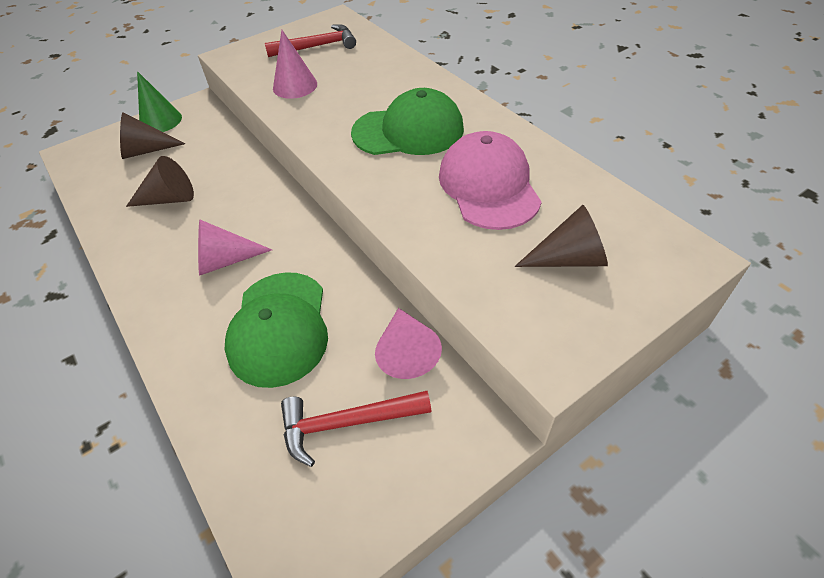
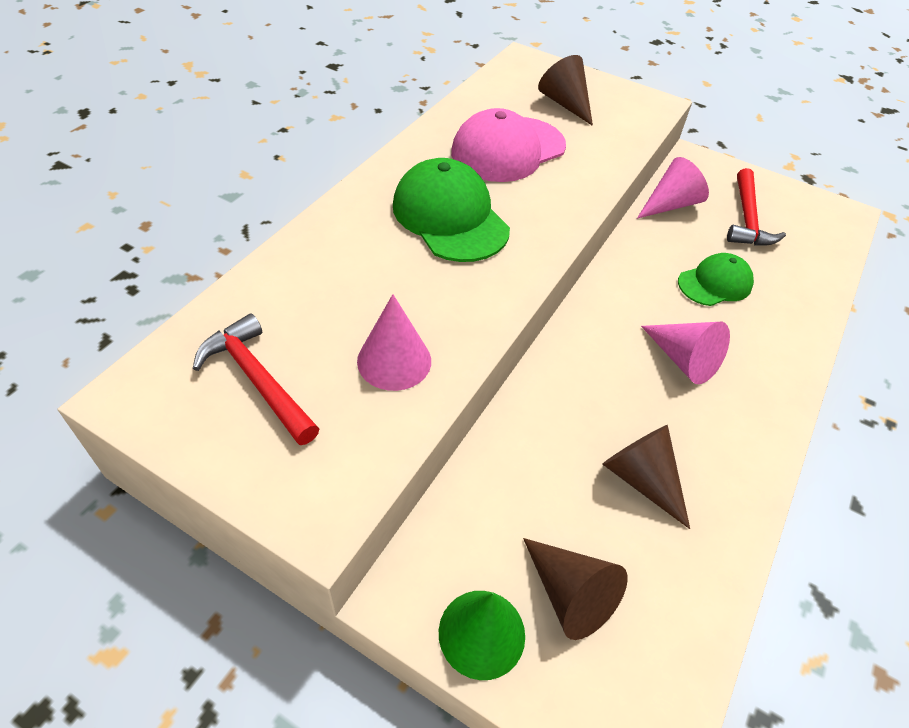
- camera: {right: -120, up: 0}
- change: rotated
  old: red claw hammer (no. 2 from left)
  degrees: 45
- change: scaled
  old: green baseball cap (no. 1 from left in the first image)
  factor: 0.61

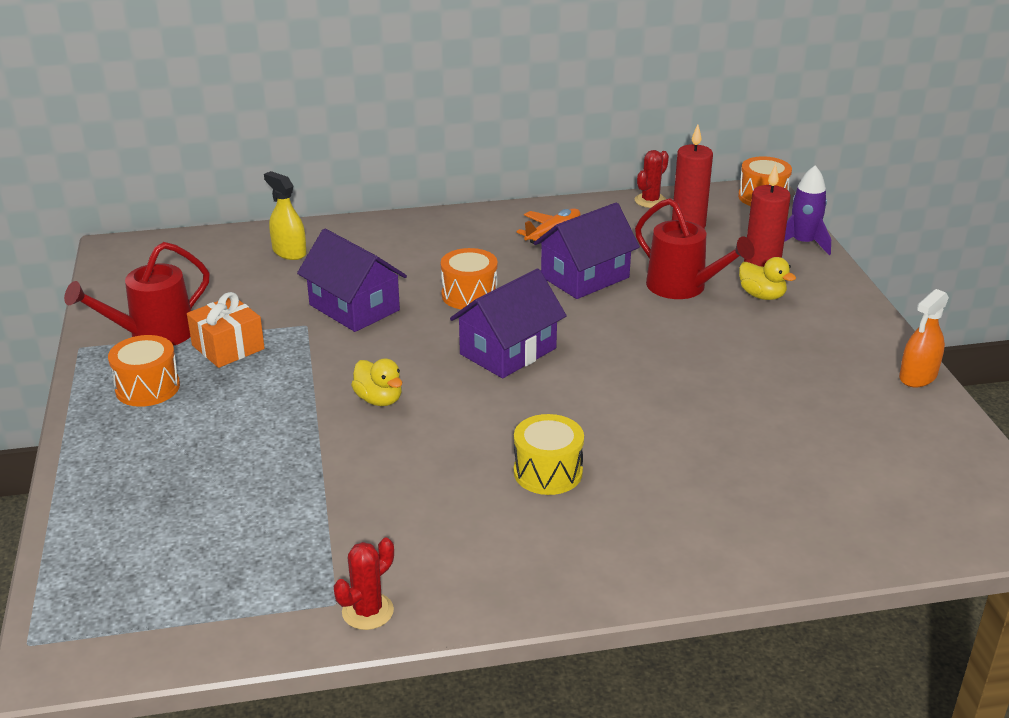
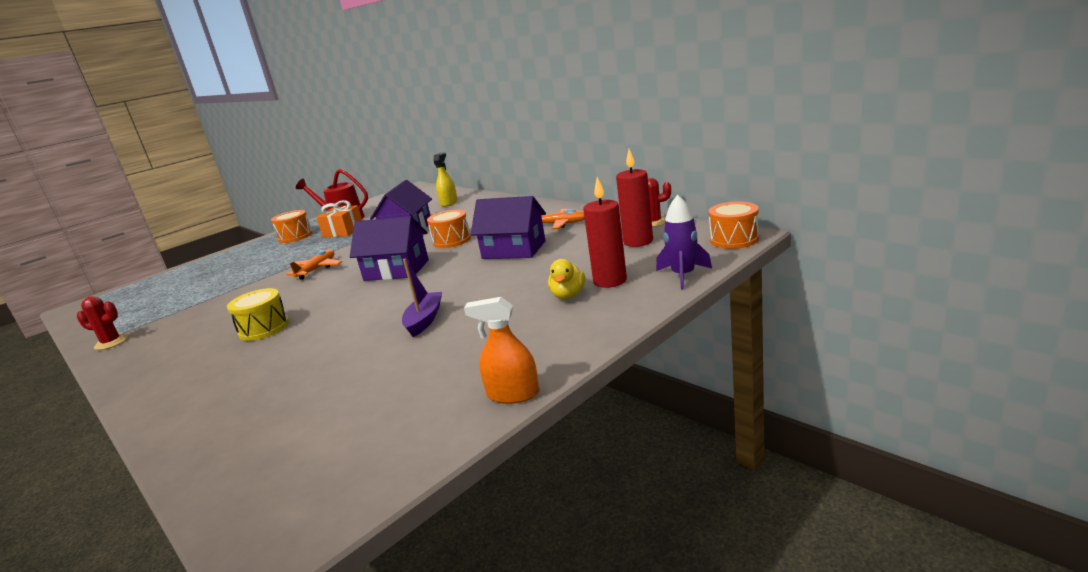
- camera: {right: 60, up: -10}
- change: gone
  old: red watering pot (no. 2 from left)
- change: new
  new: purple boat
- change: swapped
  old: yellow toy duck (no. 1 from left)
  new: bright orange toy plane (no. 1 from left)

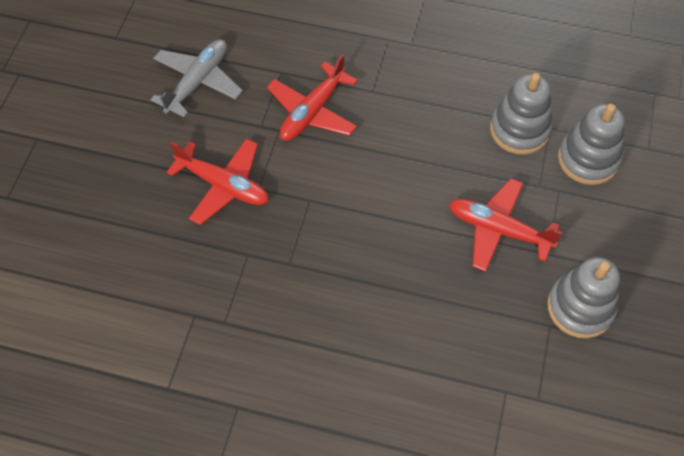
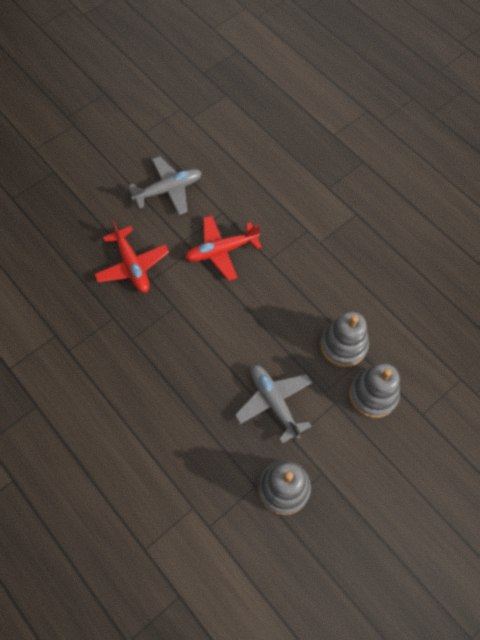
- camera: {right: 35, up: 5}
- change: repainted
  old: red toy plane (no. 3 from left)
  new: ash-grey toy plane (no. 2 from left)

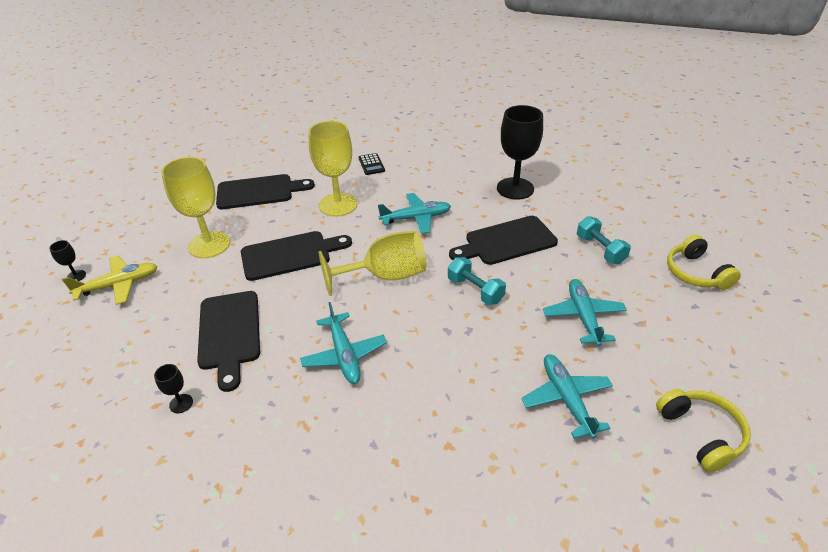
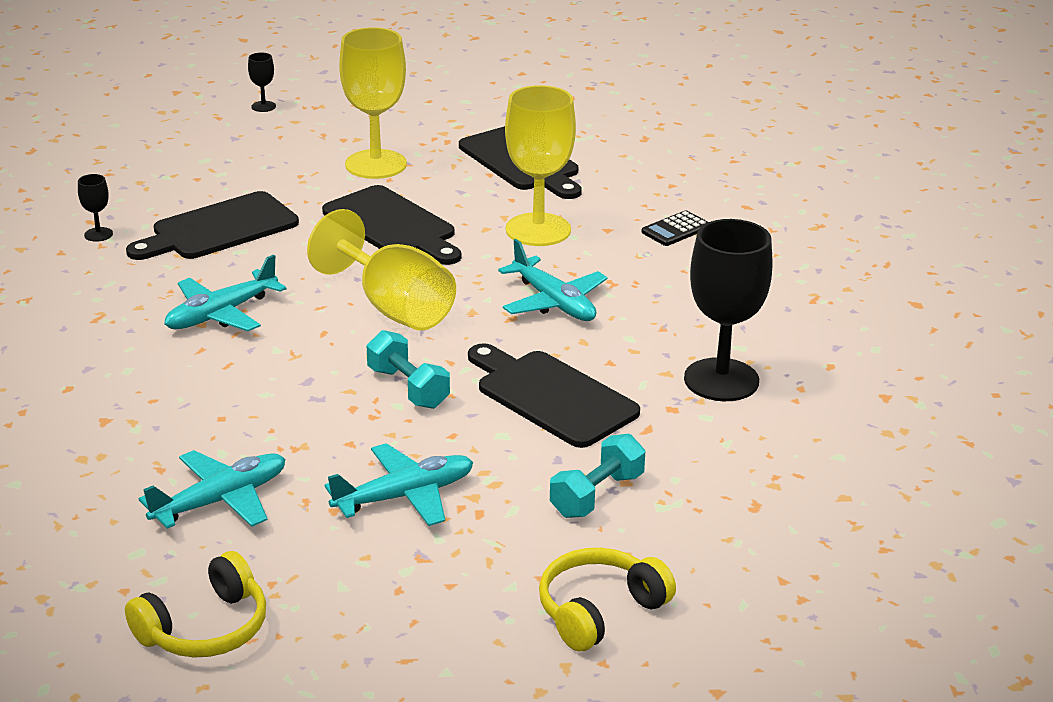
- camera: {right: 65, up: -10}
- change: gone
  old: yellow toy plane
- change: rotated
  old: turquoise hand weight (no. 1 from left)
  degrees: -60

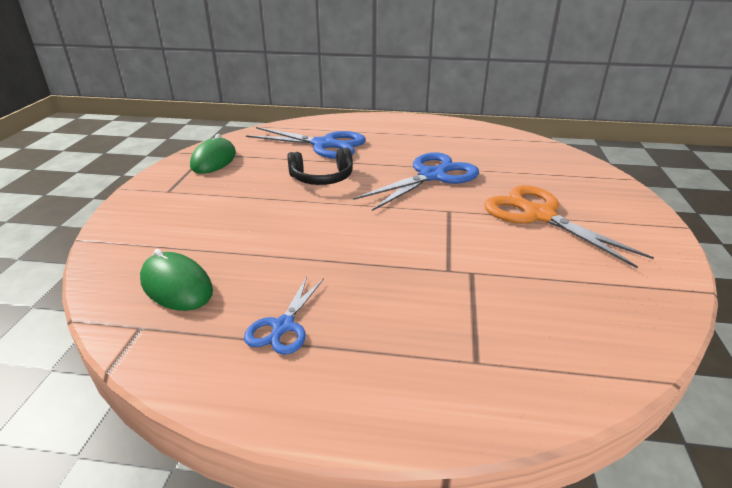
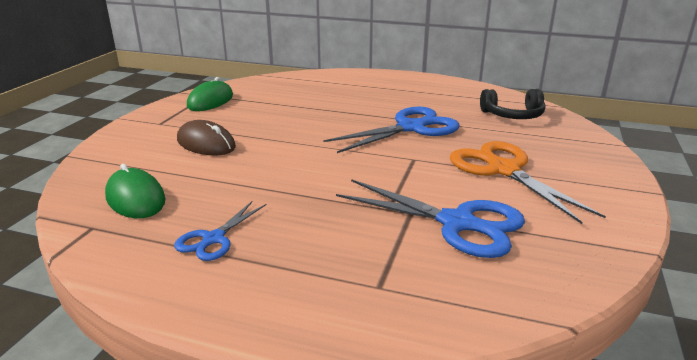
- camera: {right: 10, up: -5}
- change: new
  new: russet PC mouse
- change: shifted
  old: blue shears (no. 2 from left in the first image)
  new: blue shears (no. 3 from left)
- change: shifted
  old: jet-black headset

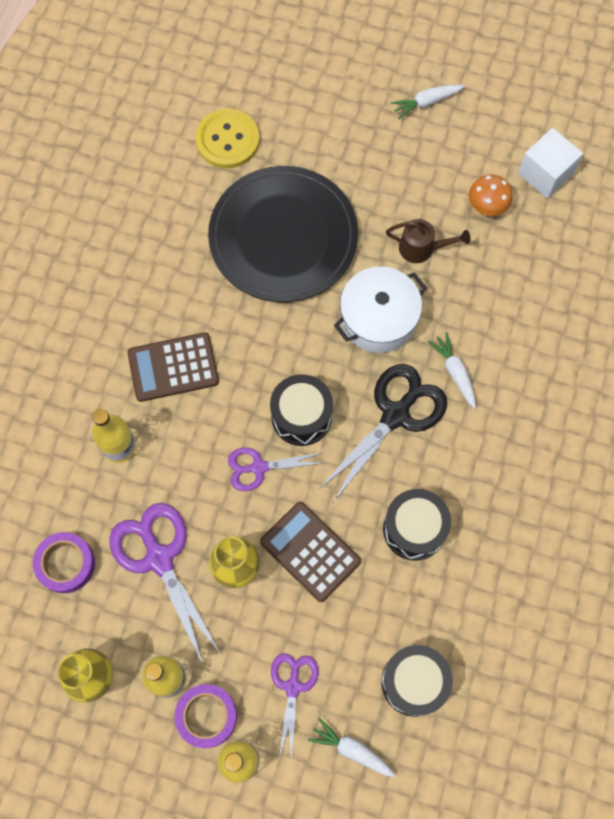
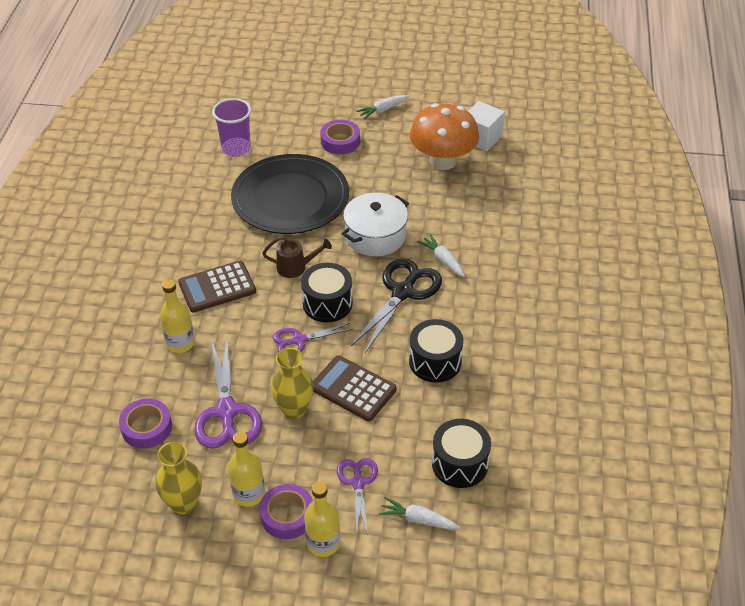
- camera: {right: -10, up: -25}
- change: new
  new: purple sticky tape (no. 3 from left)
- change: shifted
  old: russet watering pot
- change: swapped
  old: yellow sewing button
  new: purple cup
- change: rotated
  old: purple shears (no. 1 from left)
  degrees: -150
- change: scaled
  old: bright orange mushroom
  factor: 2.06

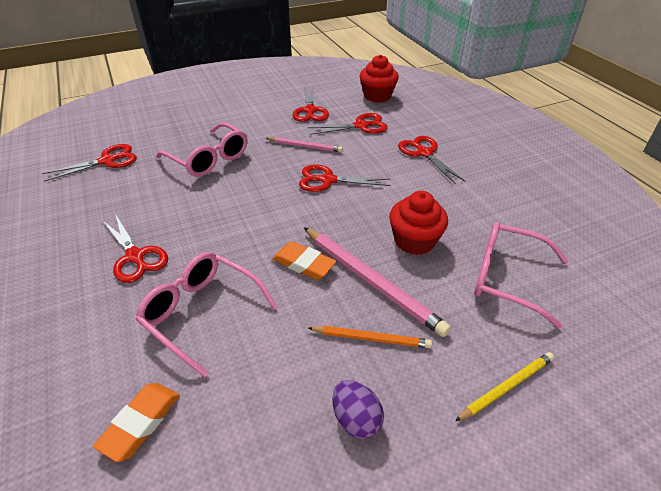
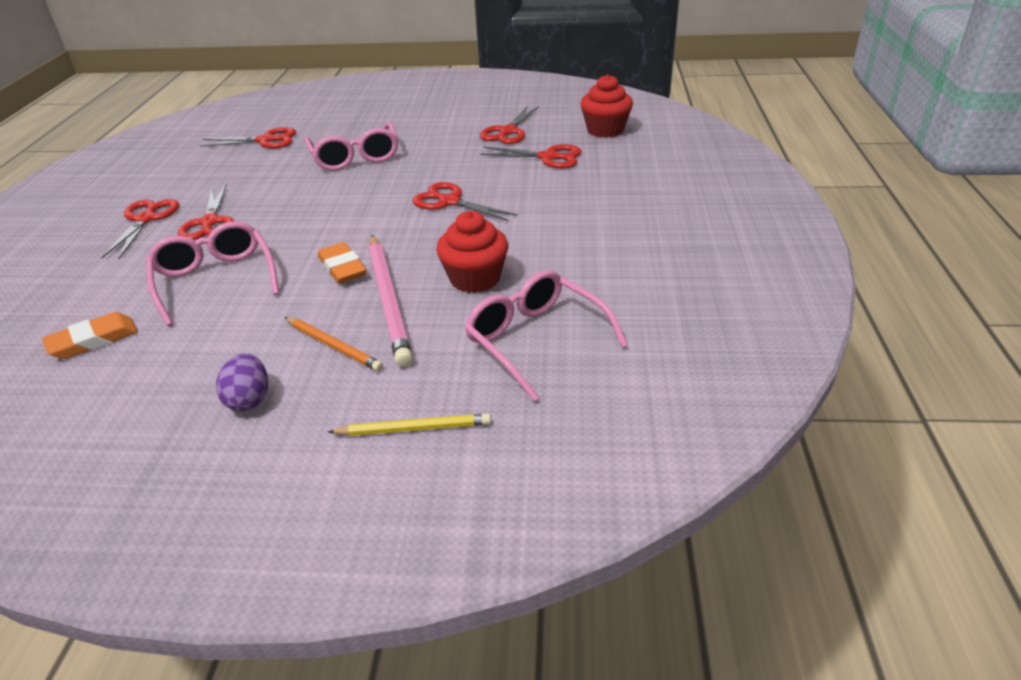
- camera: {right: 30, up: -5}
- change: gone
  old: rose-pink lead pencil (no. 1 from left)
- change: shifted
  old: red shears (no. 6 from left in the first image)
  new: red shears (no. 1 from left)

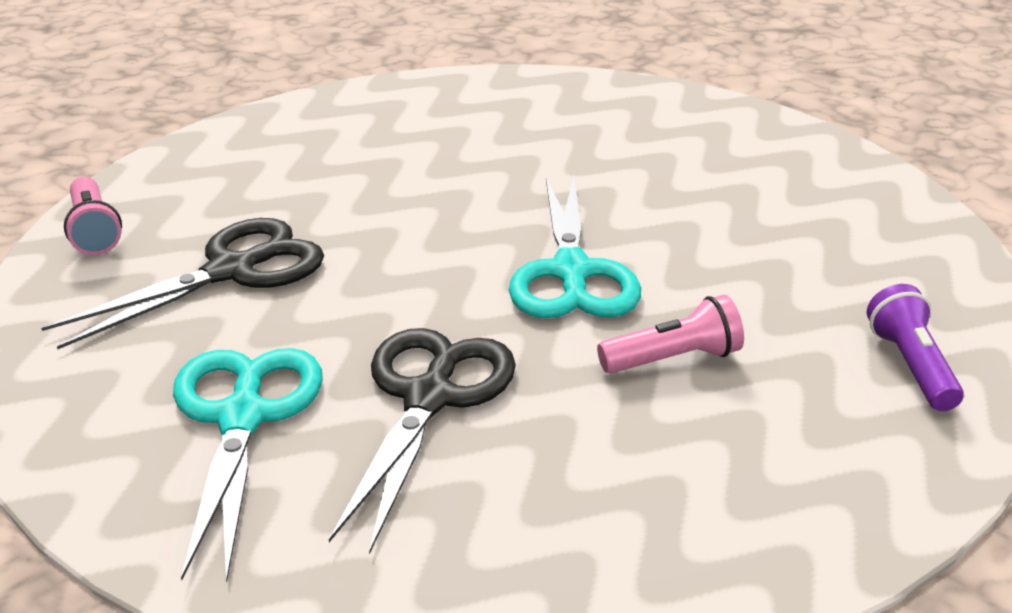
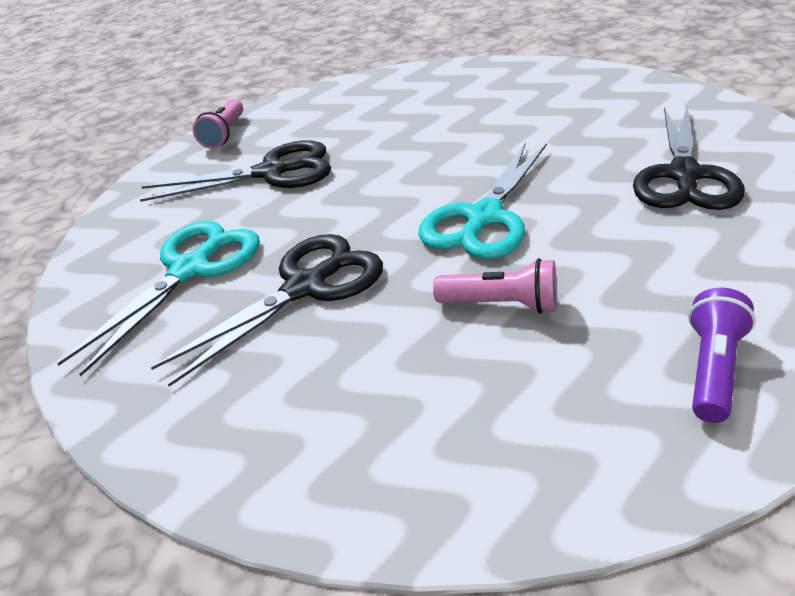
- camera: {right: 35, up: 5}
- change: new
  new: jet-black shears (no. 3 from left)

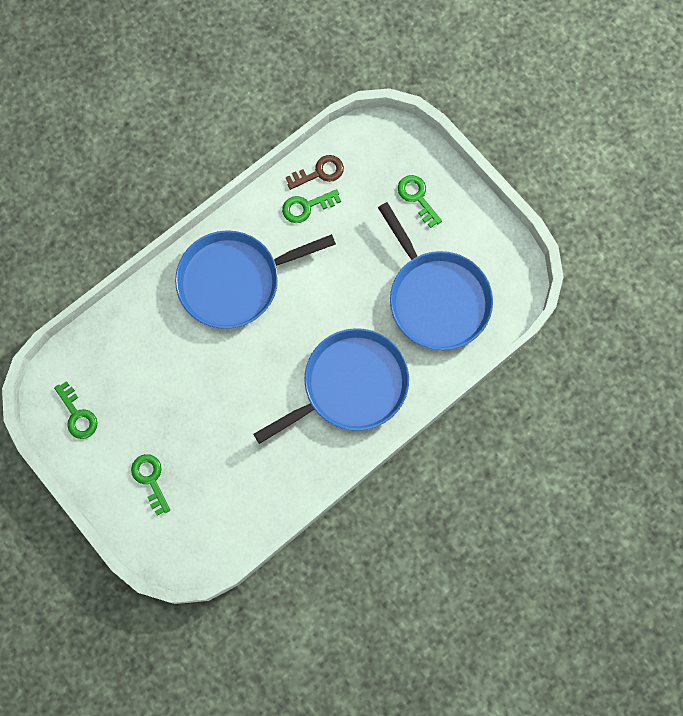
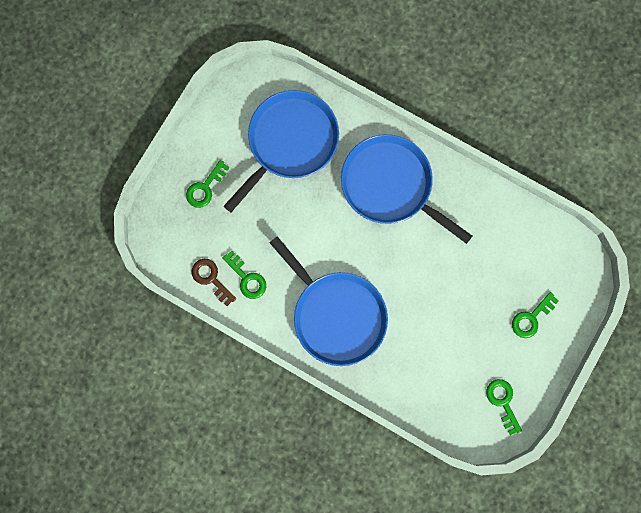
- camera: {right: -110, up: 5}
- change: rotated
  old: green door key (no. 1 from left in the first image)
  degrees: -60

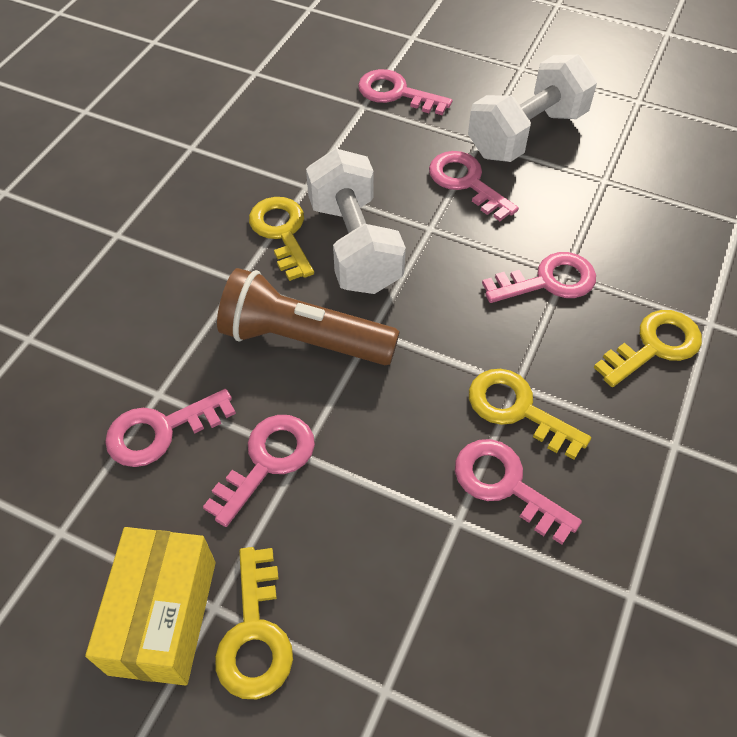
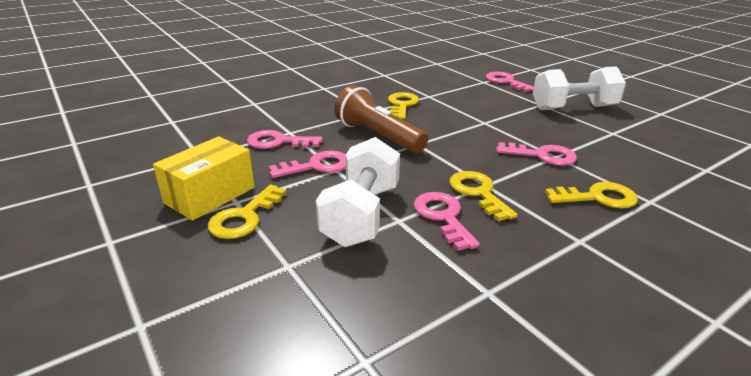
- camera: {right: 30, up: -25}
- change: gone
  old: rose-pink door key (no. 4 from left)
- change: shifted
  old: pure white hand weight (no. 1 from left)

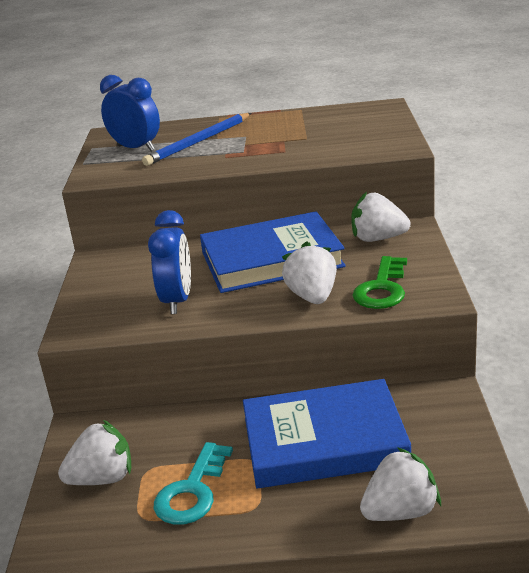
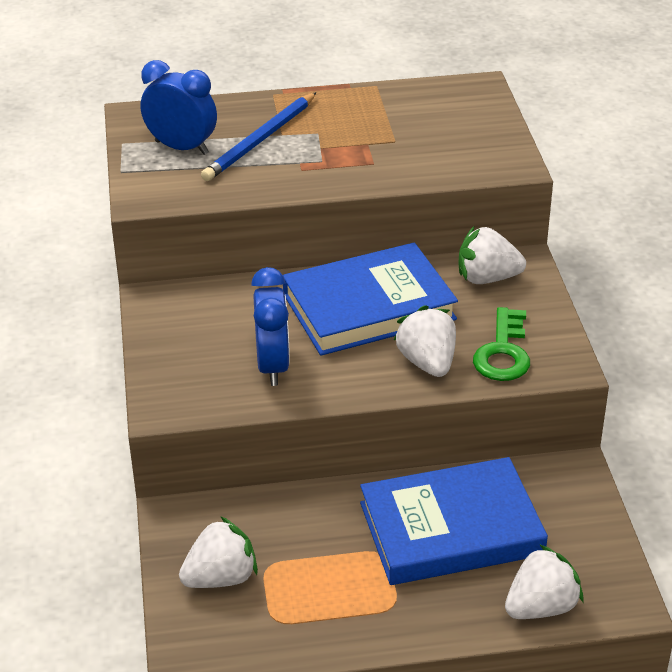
- camera: {right: -10, up: 10}
- change: gone
  old: turquoise door key

